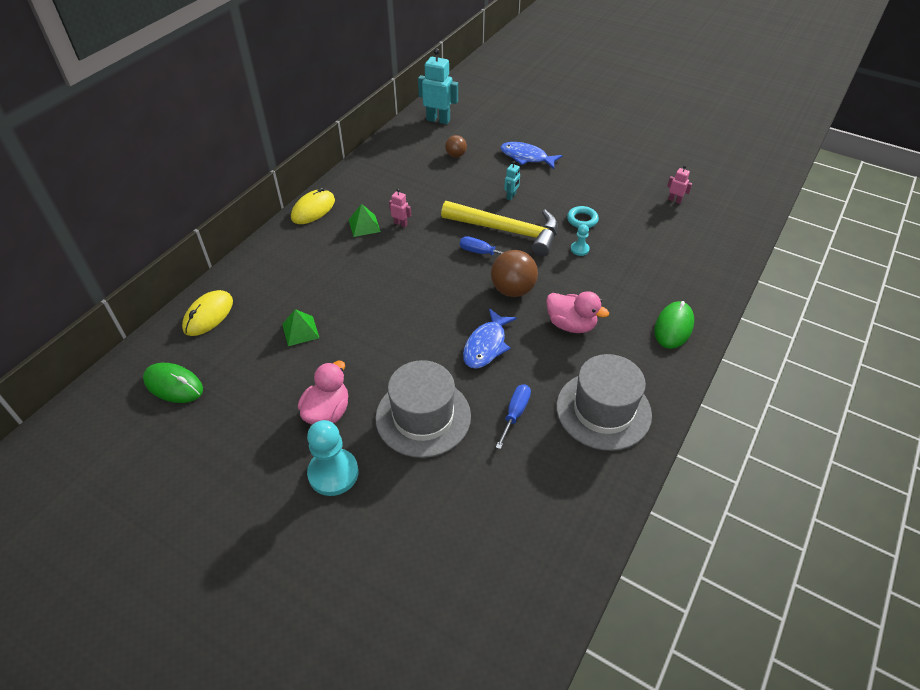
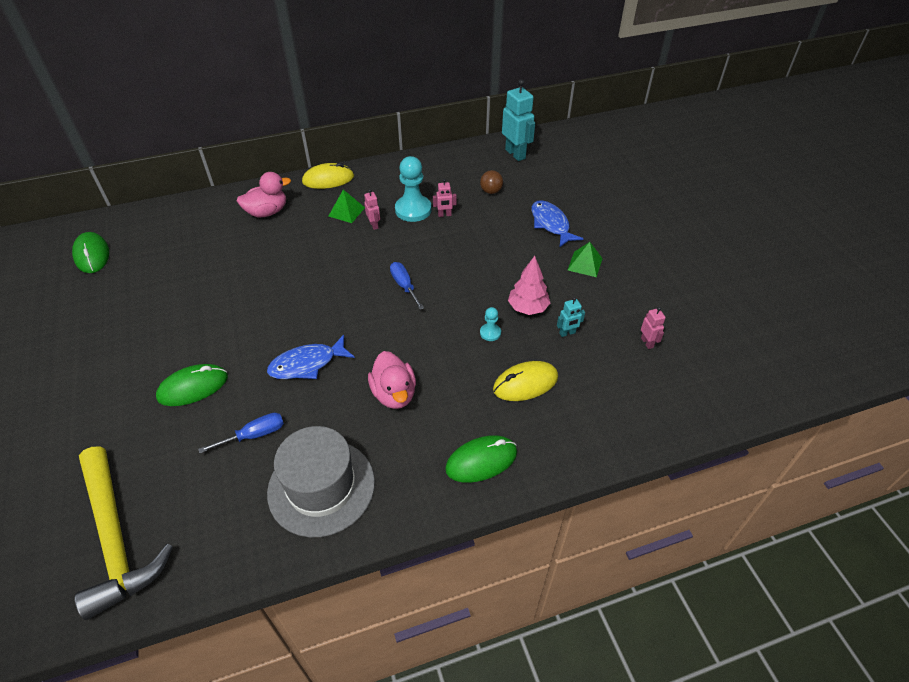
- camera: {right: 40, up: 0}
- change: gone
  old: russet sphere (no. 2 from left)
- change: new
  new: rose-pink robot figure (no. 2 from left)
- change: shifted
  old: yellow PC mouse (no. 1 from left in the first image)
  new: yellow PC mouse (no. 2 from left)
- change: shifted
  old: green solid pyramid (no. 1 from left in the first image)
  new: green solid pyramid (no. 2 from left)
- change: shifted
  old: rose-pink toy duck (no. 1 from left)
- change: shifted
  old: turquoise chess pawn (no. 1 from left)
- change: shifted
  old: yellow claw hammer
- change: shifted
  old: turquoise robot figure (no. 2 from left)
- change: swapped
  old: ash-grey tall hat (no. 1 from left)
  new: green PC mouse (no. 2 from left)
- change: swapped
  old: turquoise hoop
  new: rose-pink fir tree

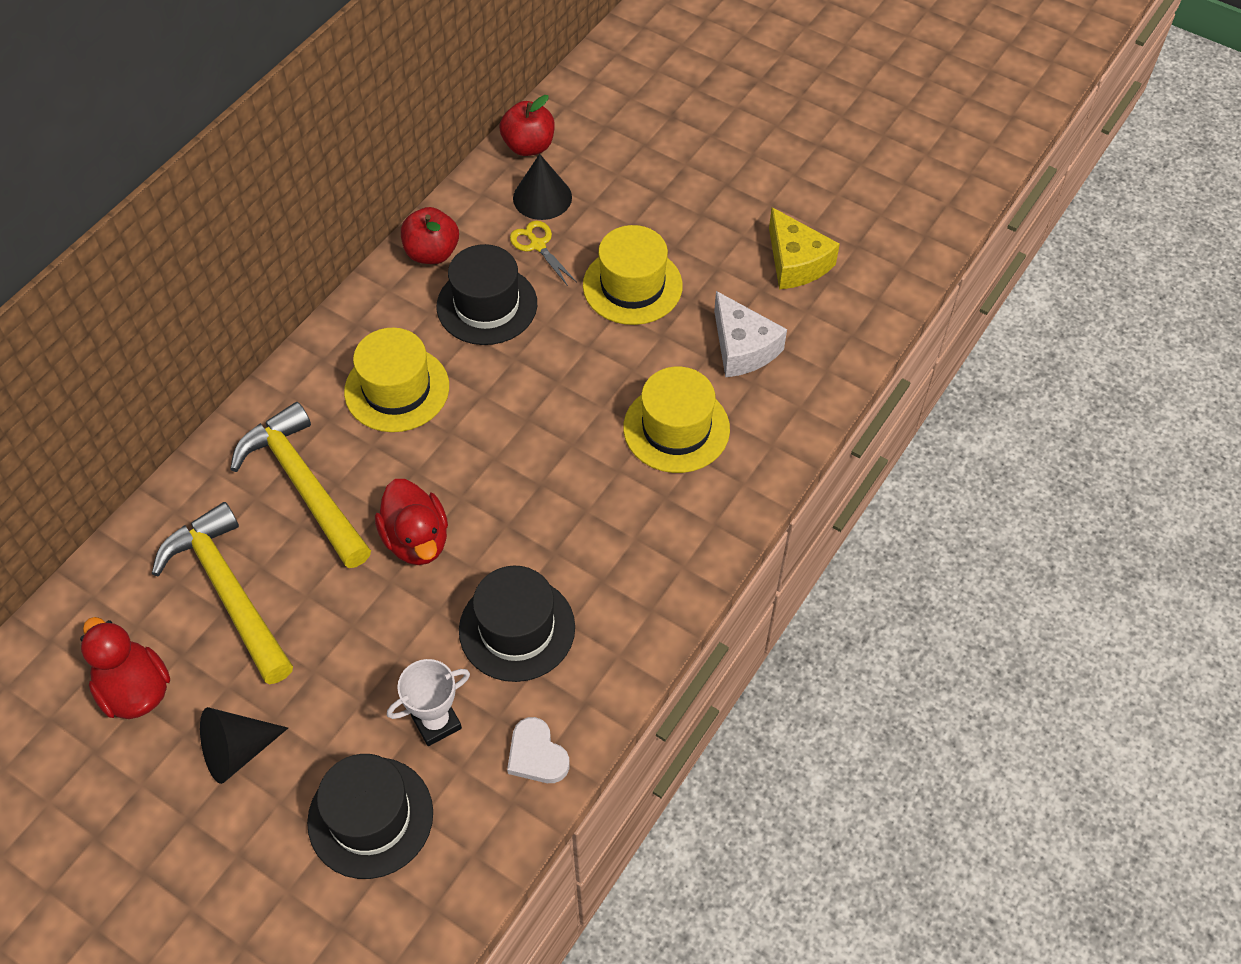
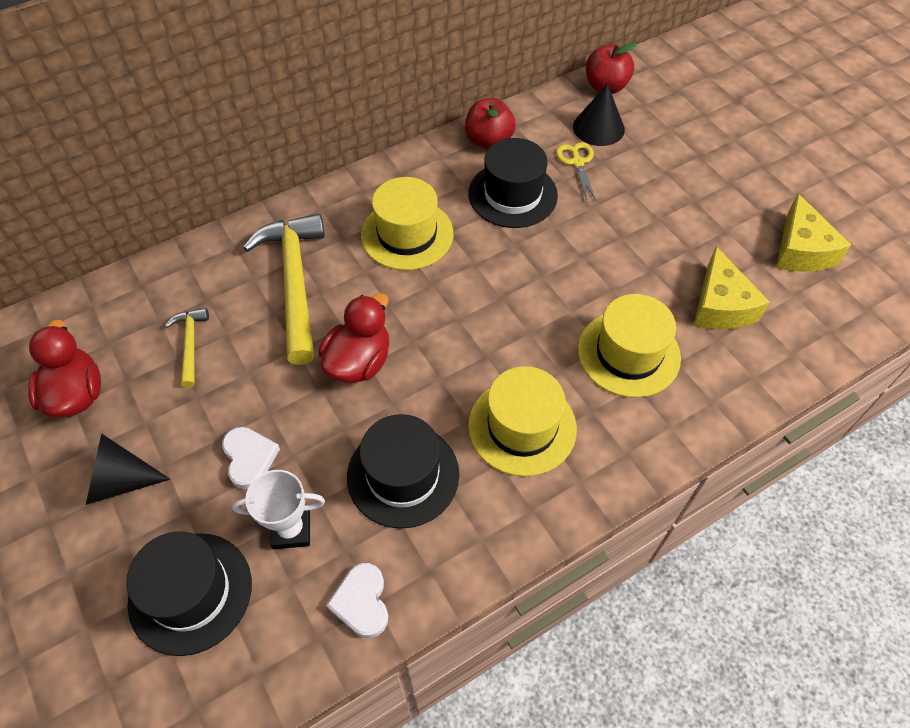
- camera: {right: 25, up: 0}
- change: new
  new: pure white heart shape (no. 1 from left)
- change: shifted
  old: yellow tall hat (no. 2 from left)
- change: repainted
  old: pure white piece of cheese
  new: yellow piece of cheese (no. 1 from left)
- change: rotated
  old: red toy duck (no. 2 from left)
  degrees: -150
- change: scaled
  old: yellow claw hammer (no. 1 from left)
  factor: 0.49

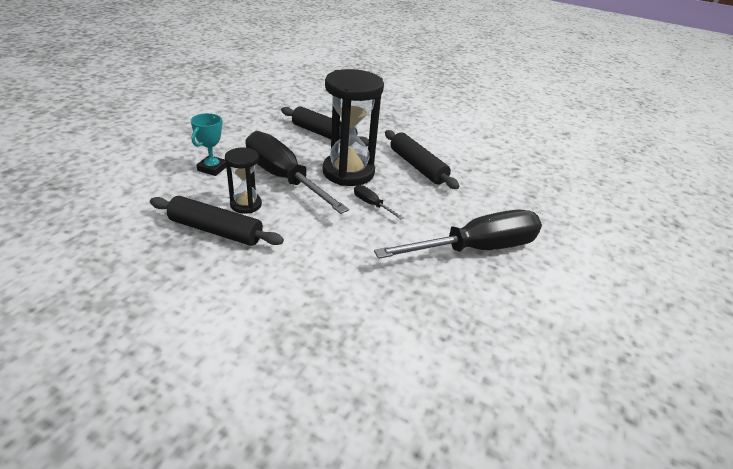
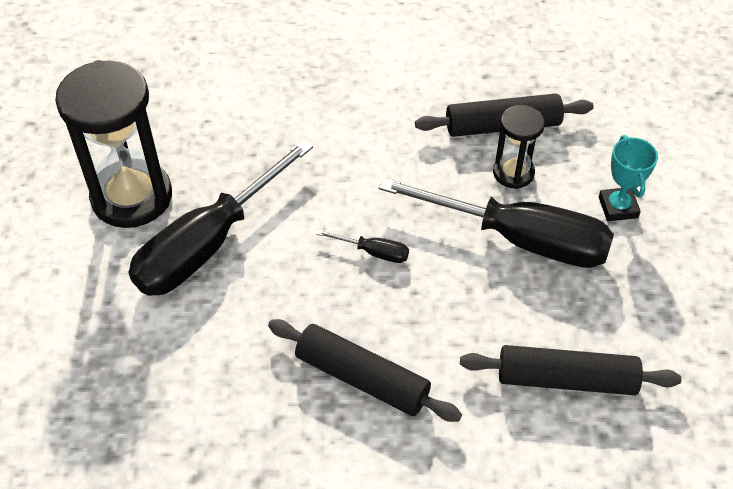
- camera: {right: 155, up: 15}
- change: shifted
  old: jet-black sandglass (no. 2 from left in the first image)
  new: jet-black sandglass (no. 1 from left)

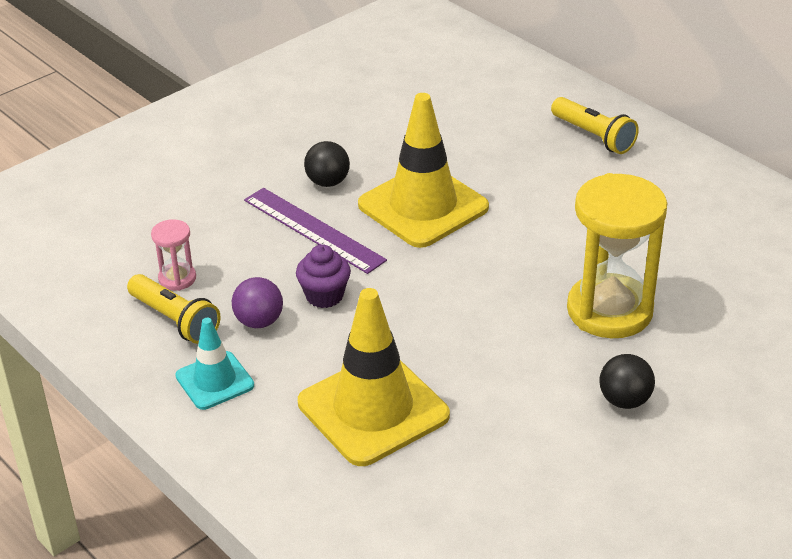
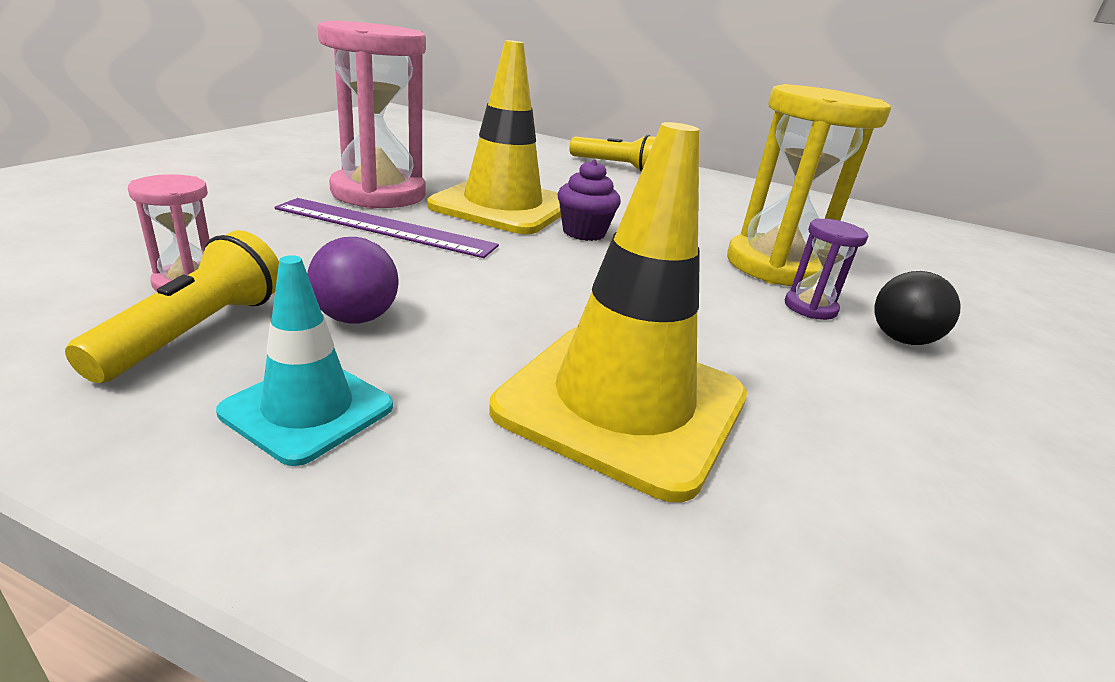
- camera: {right: -30, up: -10}
- change: new
  new: purple sandglass
- change: shifted
  old: purple fairy cake
- change: swapped
  old: jet-black sphere (no. 1 from left)
  new: rose-pink sandglass (no. 2 from left)
- change: rotated
  old: yellow flashlight (no. 1 from left)
  degrees: -90

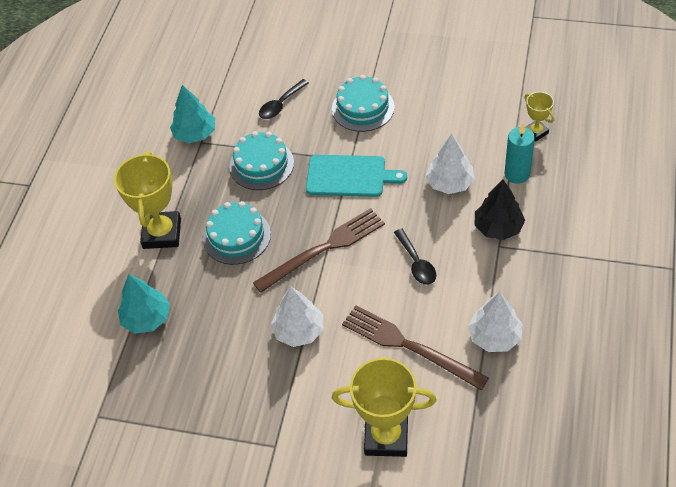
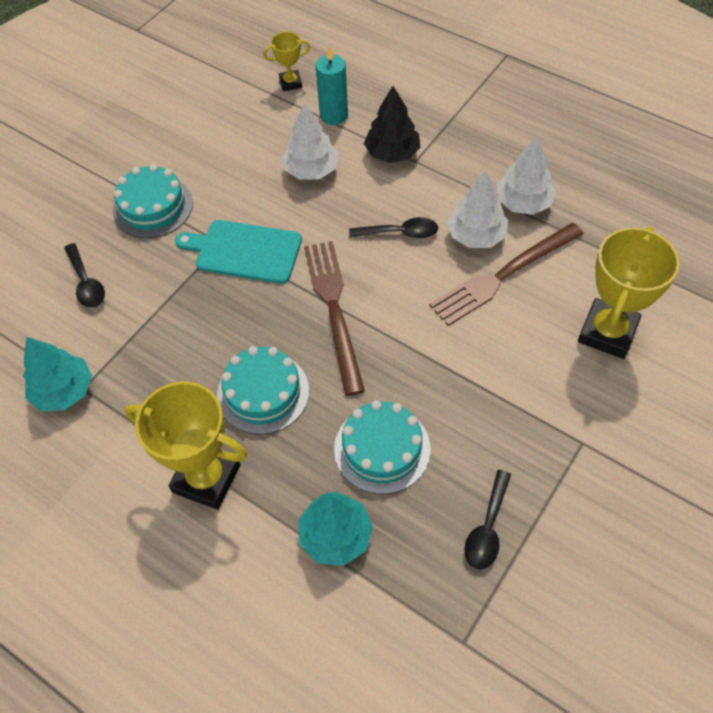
- camera: {right: -70, up: 5}
- change: new
  new: jet-black teaspoon (no. 3 from left)
- change: shifted
  old: turquoise gateau (no. 2 from left in the first image)
  new: turquoise gateau (no. 3 from left)
- change: shifted
  old: pure white fir tree (no. 1 from left in the first image)
  new: pure white fir tree (no. 2 from left)
- change: rotated
  old: turquoise bread board
  degrees: -105

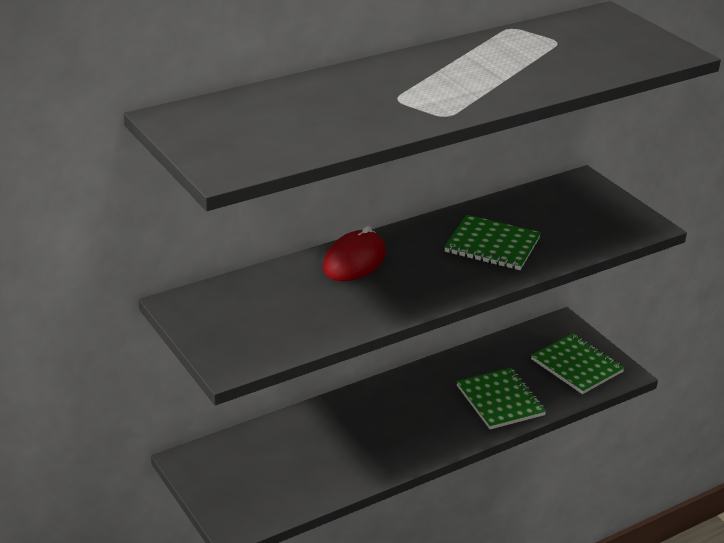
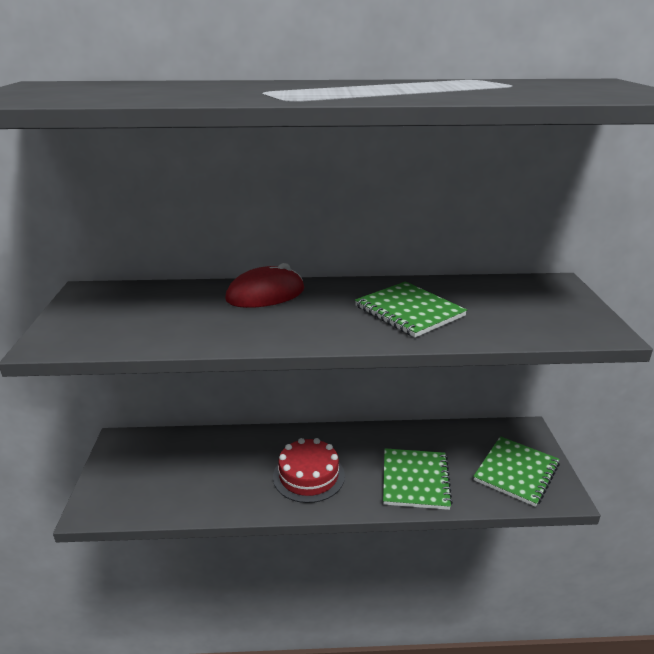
- camera: {right: 30, up: -5}
- change: new
  new: red gateau
- change: rotated
  old: green notebook (no. 3 from left)
  degrees: 45

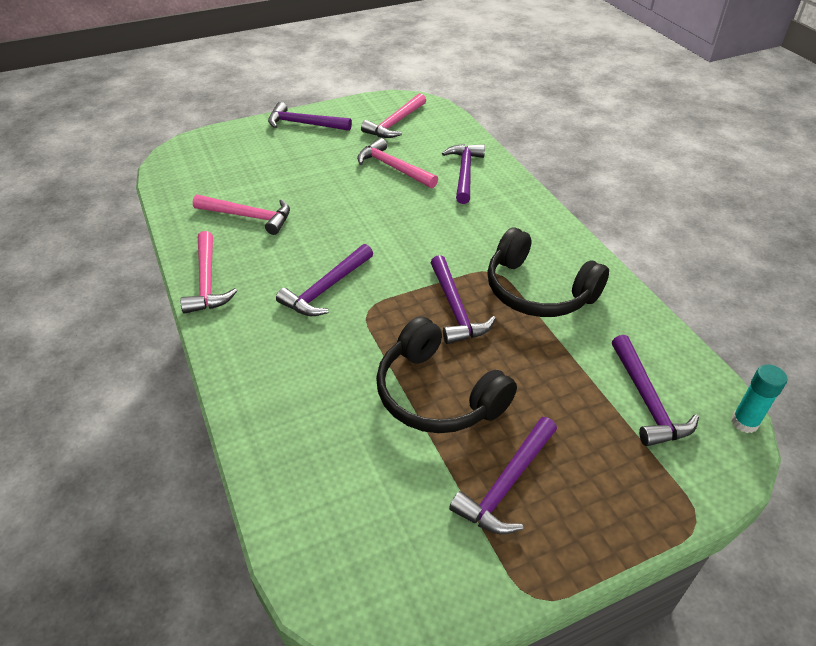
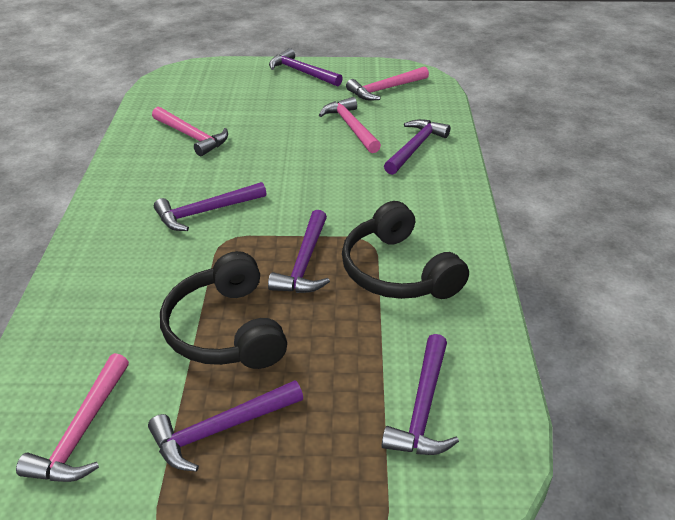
- camera: {right: 25, up: -5}
- change: gone
  old: turquoise glue stick
- change: shifted
  old: rose-pink claw hammer (no. 1 from left)

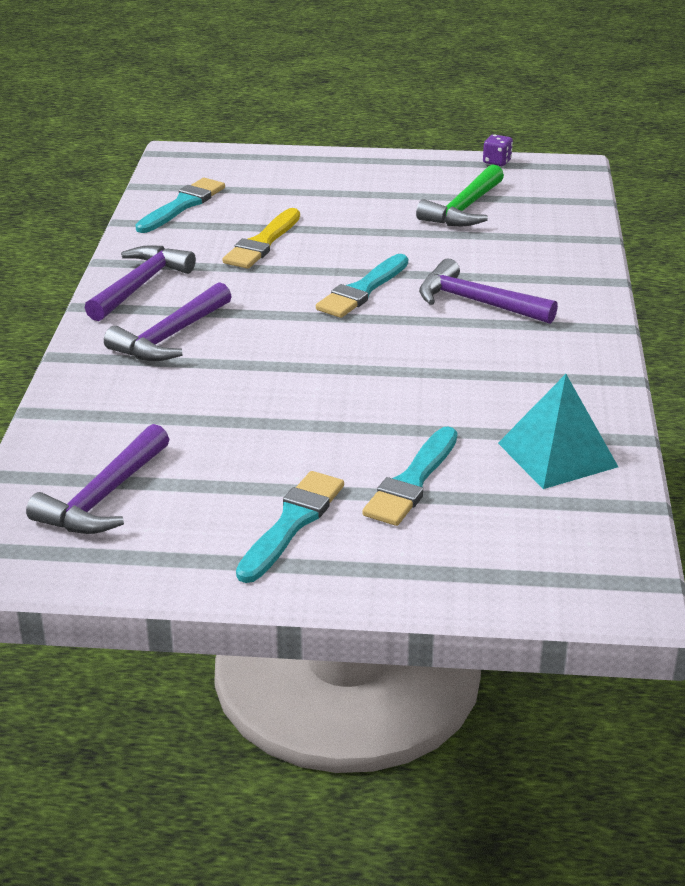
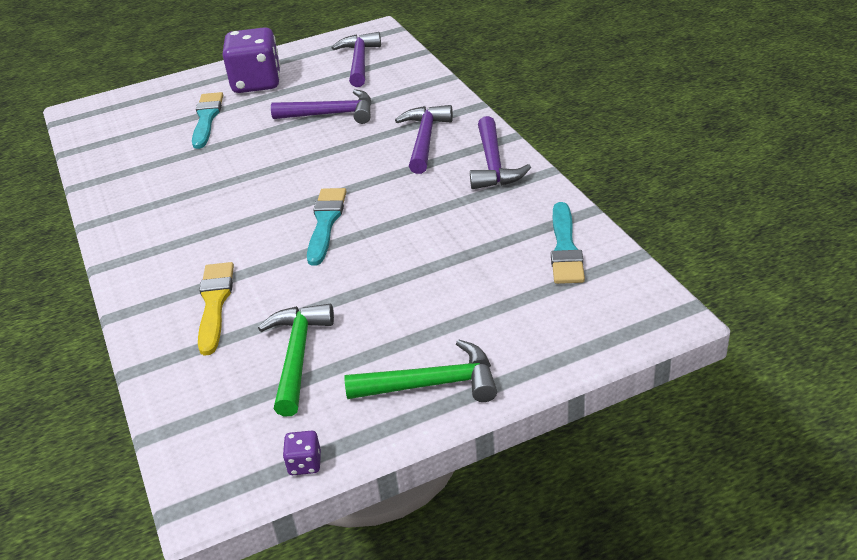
- camera: {right: 155, up: 5}
- change: gone
  old: turquoise solid pyramid
- change: new
  new: green claw hammer (no. 2 from left)
- change: shifted
  old: yellow brush
- change: shifted
  old: purple claw hammer (no. 4 from left in the first image)
  new: purple claw hammer (no. 1 from left)
- change: swapped
  old: turquoise brush (no. 2 from left)
  new: purple game die (no. 1 from left)

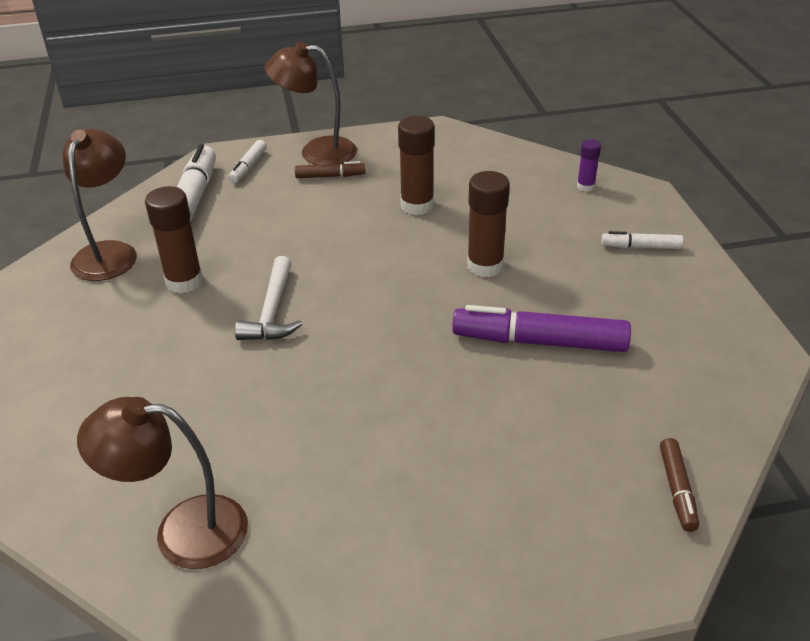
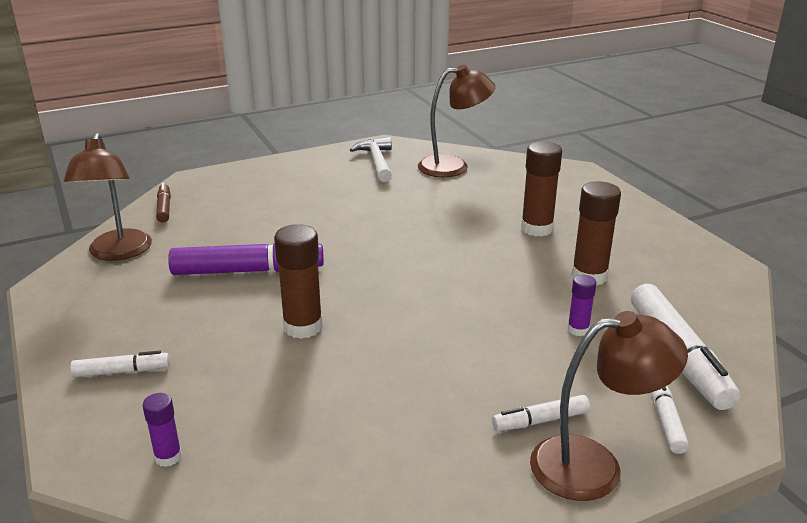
- camera: {right: 165, up: -10}
- change: new
  new: purple glue stick (no. 2 from left)
- change: shifted
  old: russet lamp (no. 1 from left)
- change: shifted
  old: pure white claw hammer
- change: shifted
  old: russet glue stick (no. 2 from left)
- change: repainted
  old: russet felt pen (no. 1 from left)
  new: pure white felt pen (no. 2 from left)

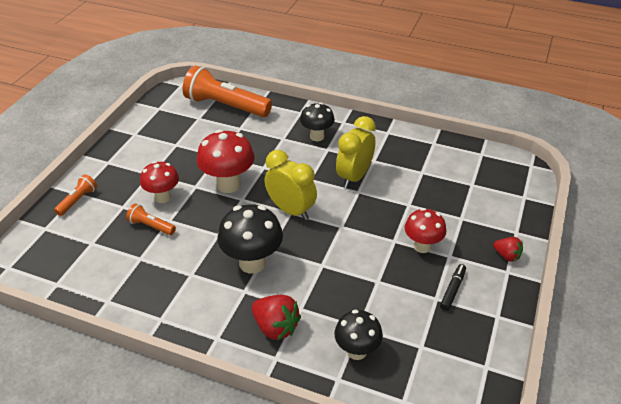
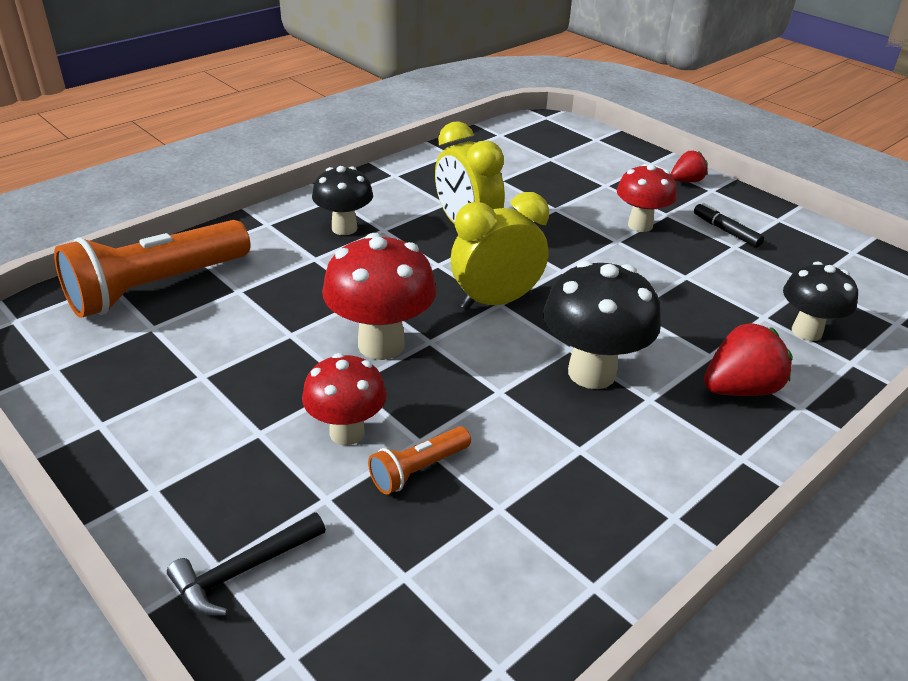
- camera: {right: -65, up: -5}
- change: swapped
  old: bright orange flashlight (no. 1 from left)
  new: jet-black claw hammer

